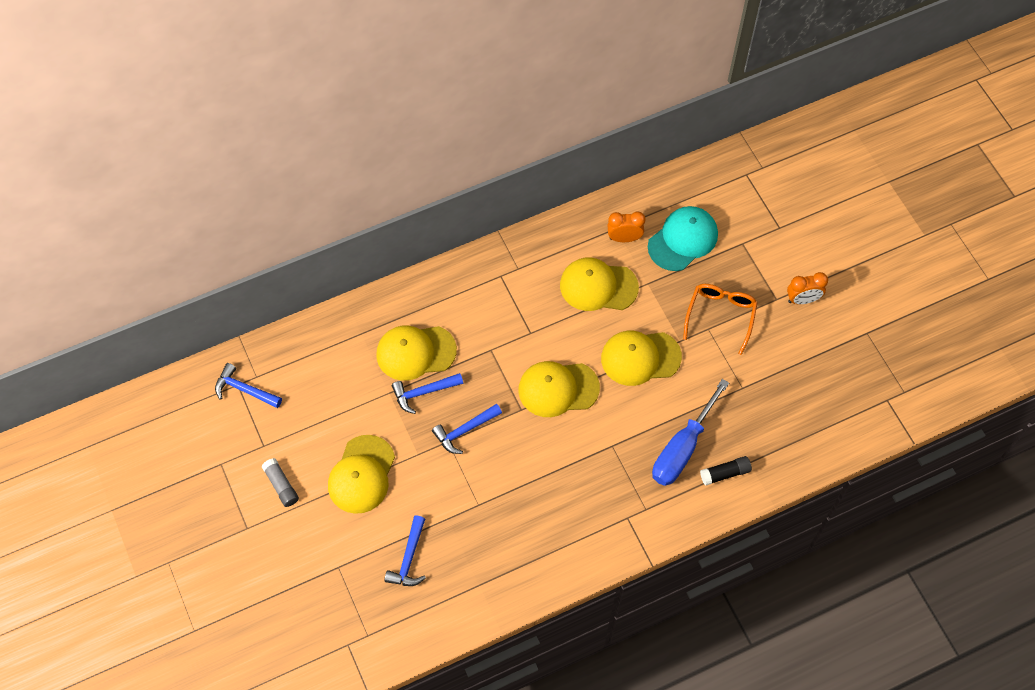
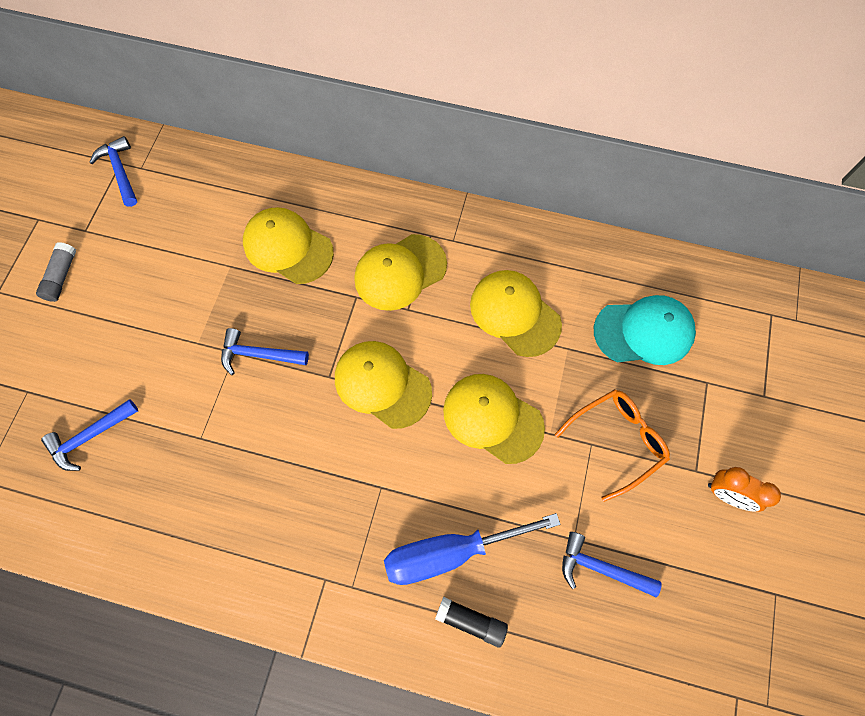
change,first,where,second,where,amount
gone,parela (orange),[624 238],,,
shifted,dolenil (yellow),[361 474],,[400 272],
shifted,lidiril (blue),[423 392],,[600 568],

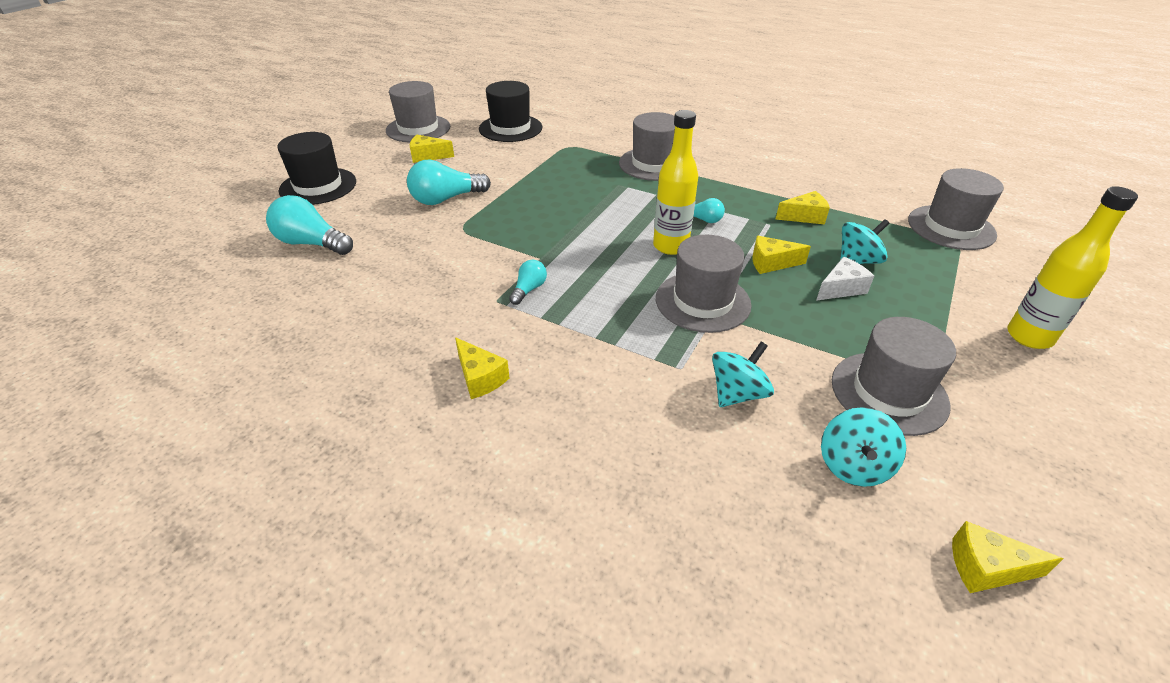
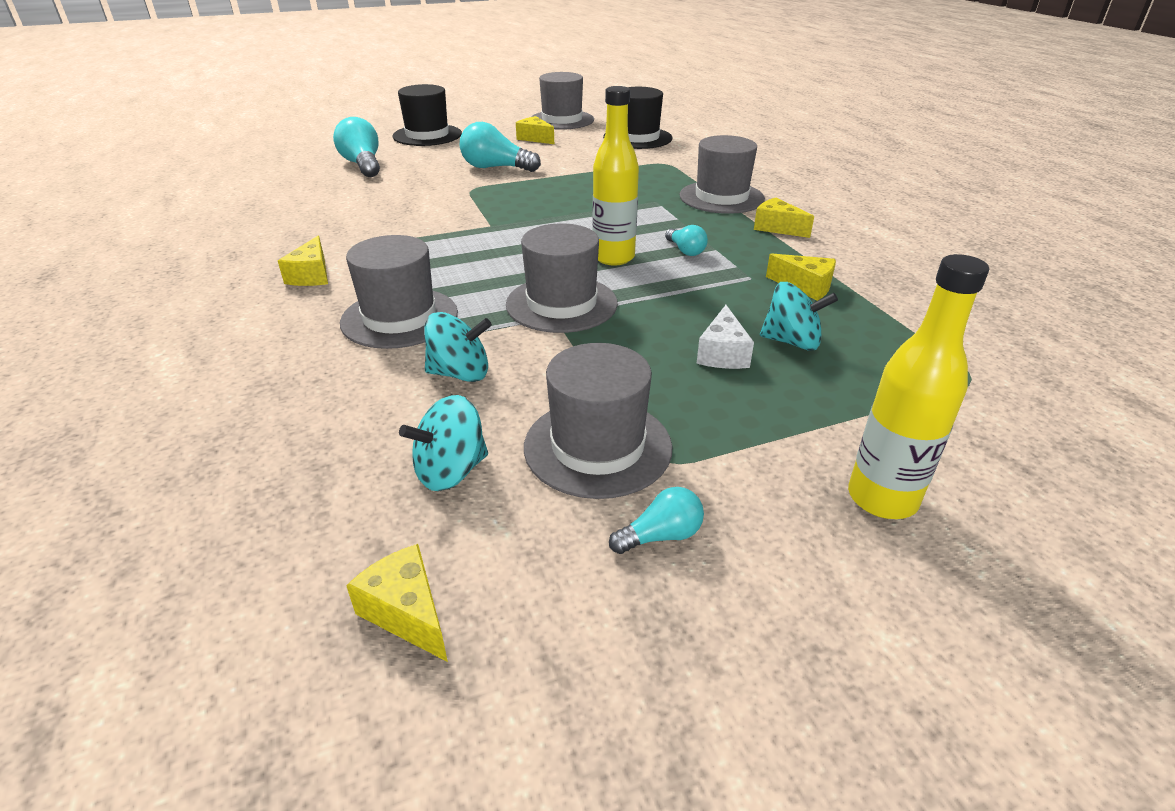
change,first,where,second,where,amount
shifted,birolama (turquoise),[529 289],,[660 536],
shifted,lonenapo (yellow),[771 263],,[777 228],
shifted,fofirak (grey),[951 227],,[399 318],
rotated,lonenapo (white),[841 288],,[722 353],90 degrees clockwise

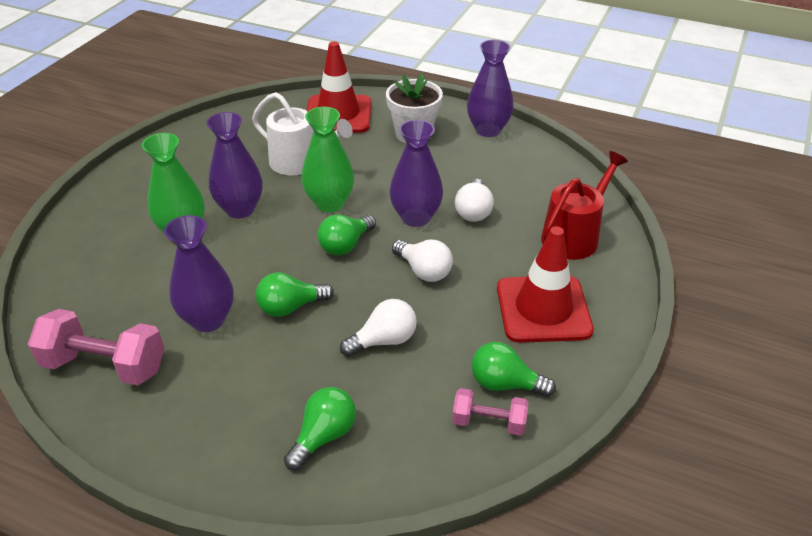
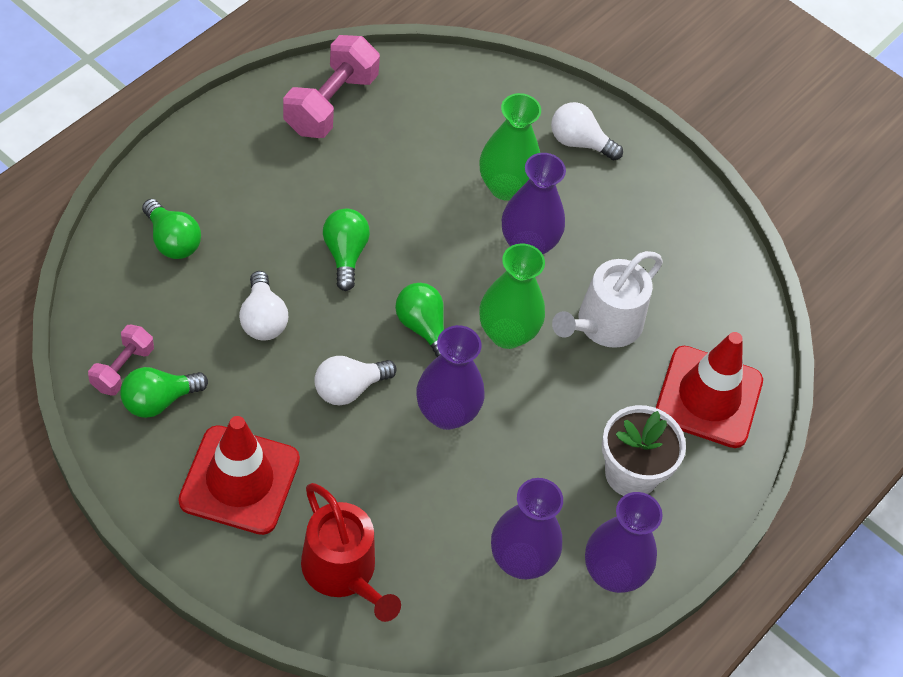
change,first,where,second,where,amount
shifted,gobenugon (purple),[208 319],,[521 560],
shifted,birolama (white),[473 211],,[579 142],
rotated,birolama (green),[505 384],,[159 400],150 degrees counterclockwise

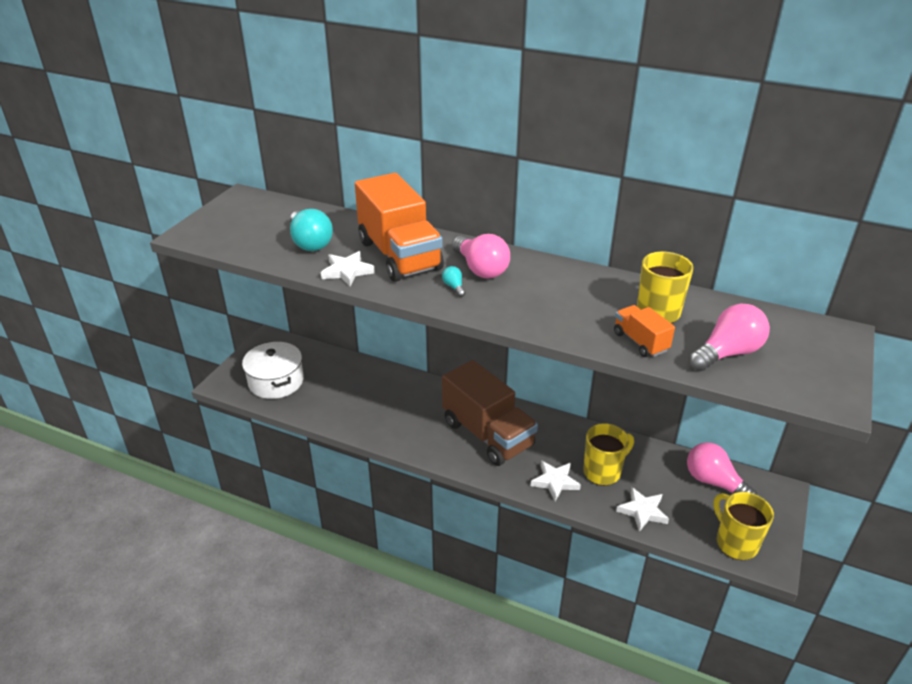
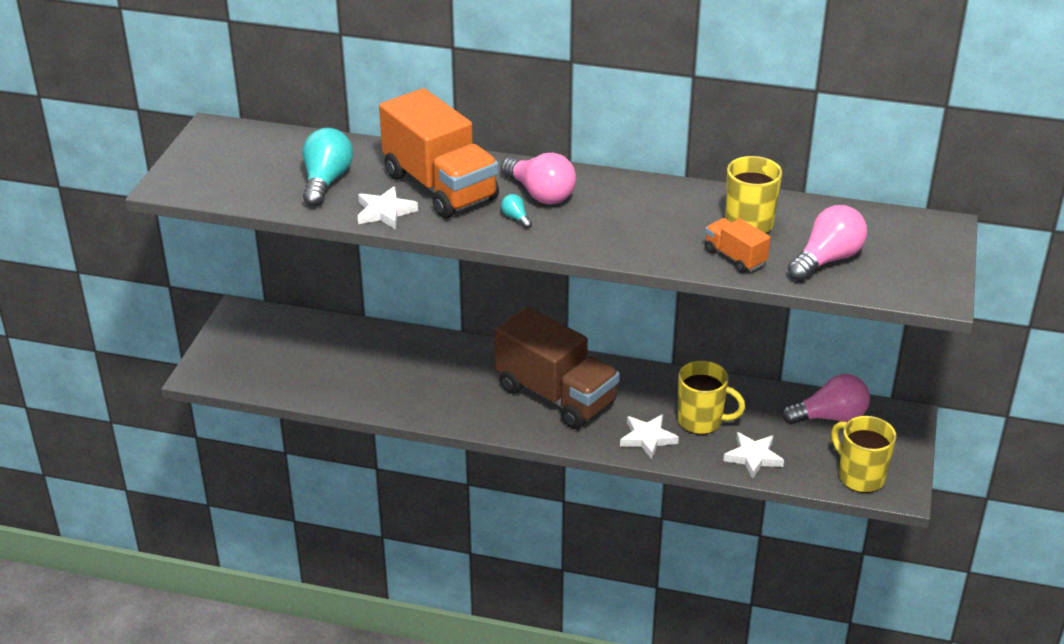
change,first,where,second,where,amount
gone,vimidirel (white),[276 381],,,
rotated,birolama (turquoise),[310 242],,[326 181],135 degrees counterclockwise
rotated,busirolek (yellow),[603 472],,[701 421],60 degrees clockwise
rotated,birolama (pink),[714 482],,[830 417],135 degrees clockwise

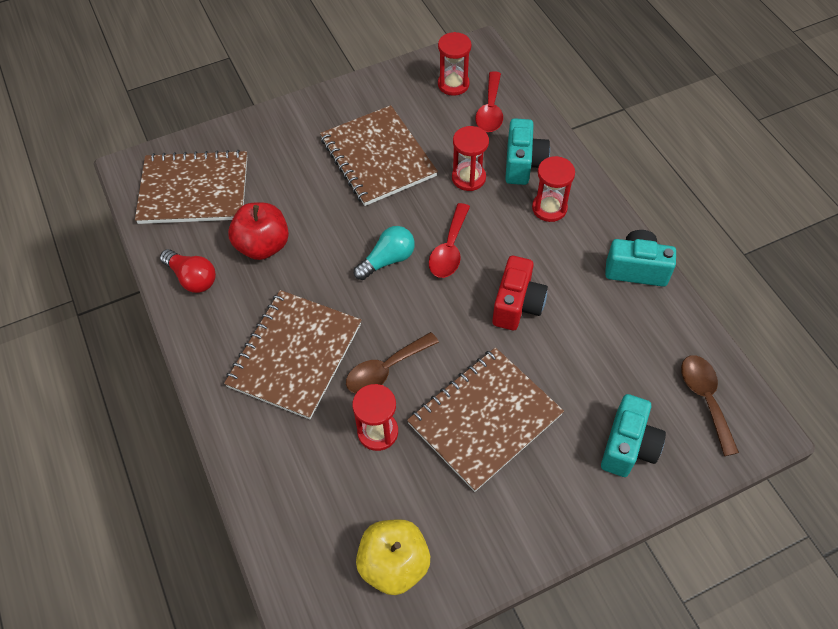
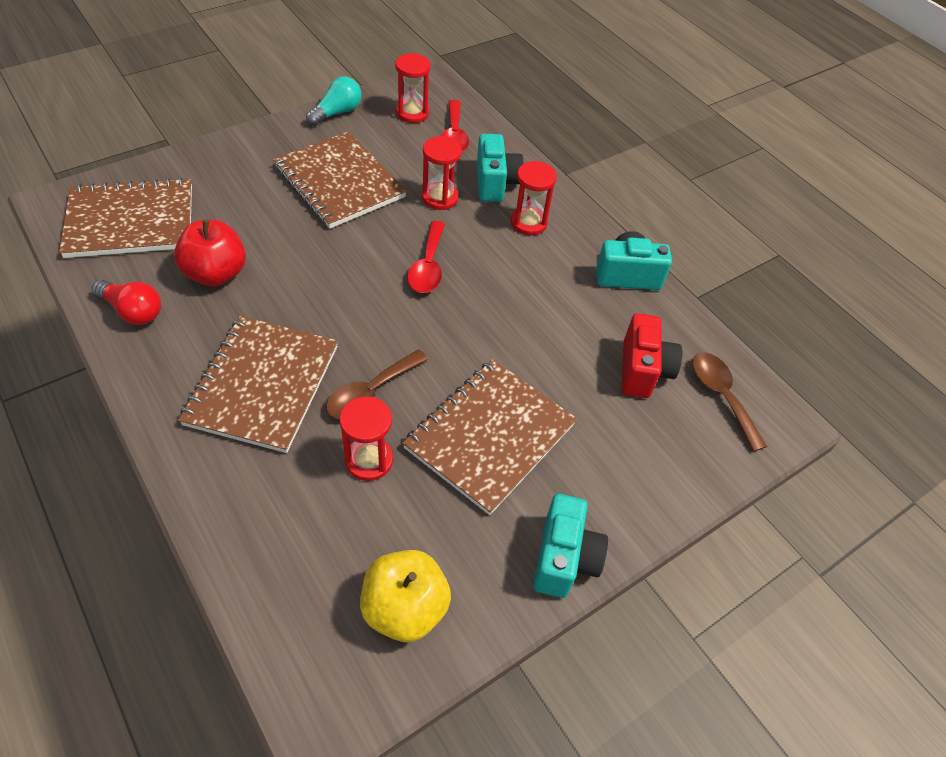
change,first,where,second,where,amount
shifted,birolama (turquoise),[387 260],,[337 113],
shifted,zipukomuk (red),[517 305],,[643 370],
shifted,zipukomuk (turquoise),[628 446],,[564 558],

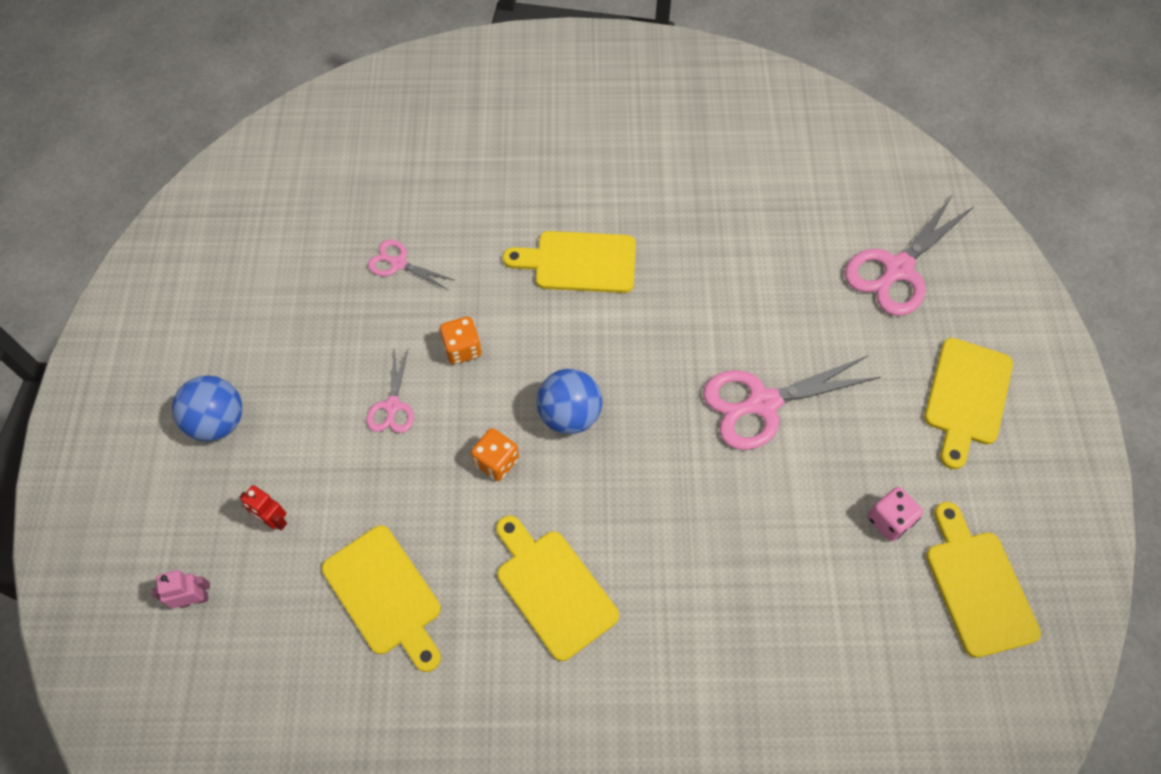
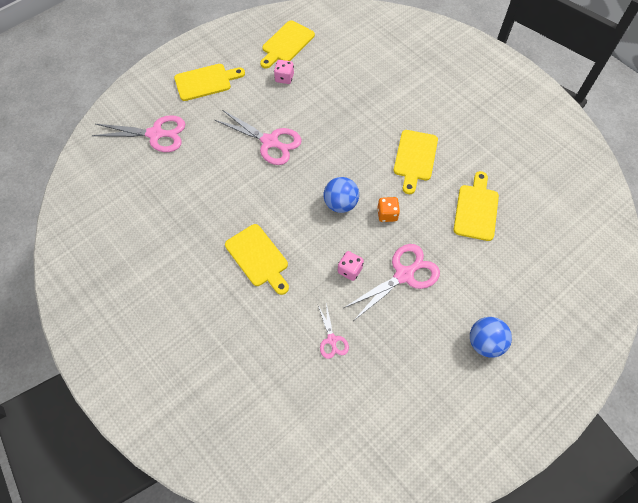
change,first,where,second,where,amount
gone,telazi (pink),[194 599],,,
gone,telazi (red),[274 520],,,
repainted,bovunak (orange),[462 349],bovunak (pink),[350 270],
scaled,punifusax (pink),[392 406],,[404 275],x1.86

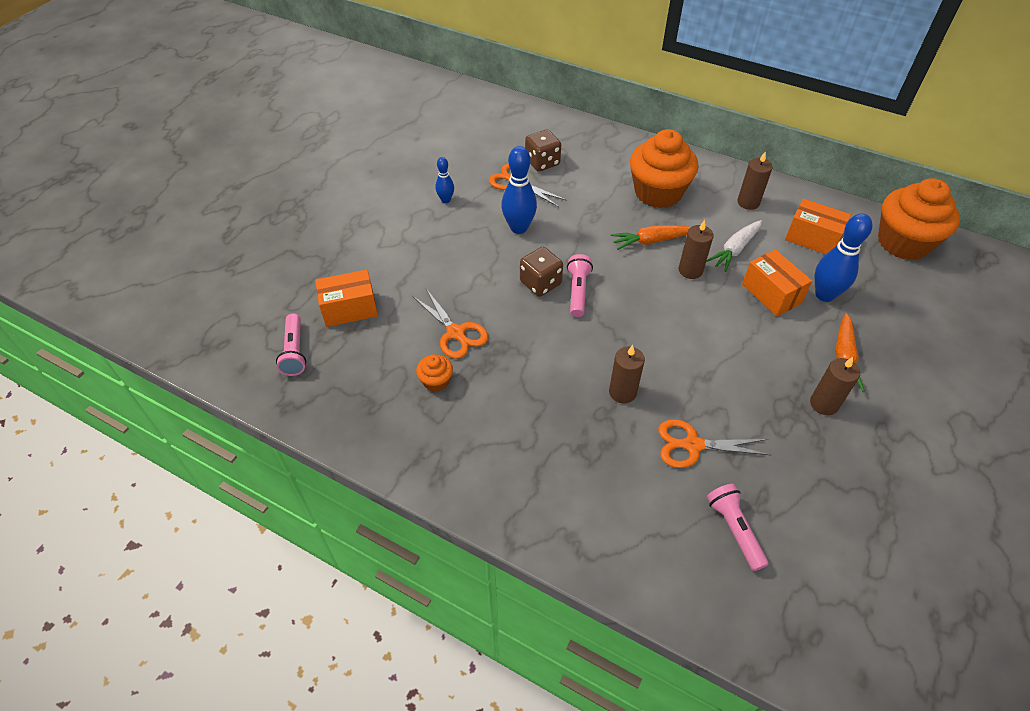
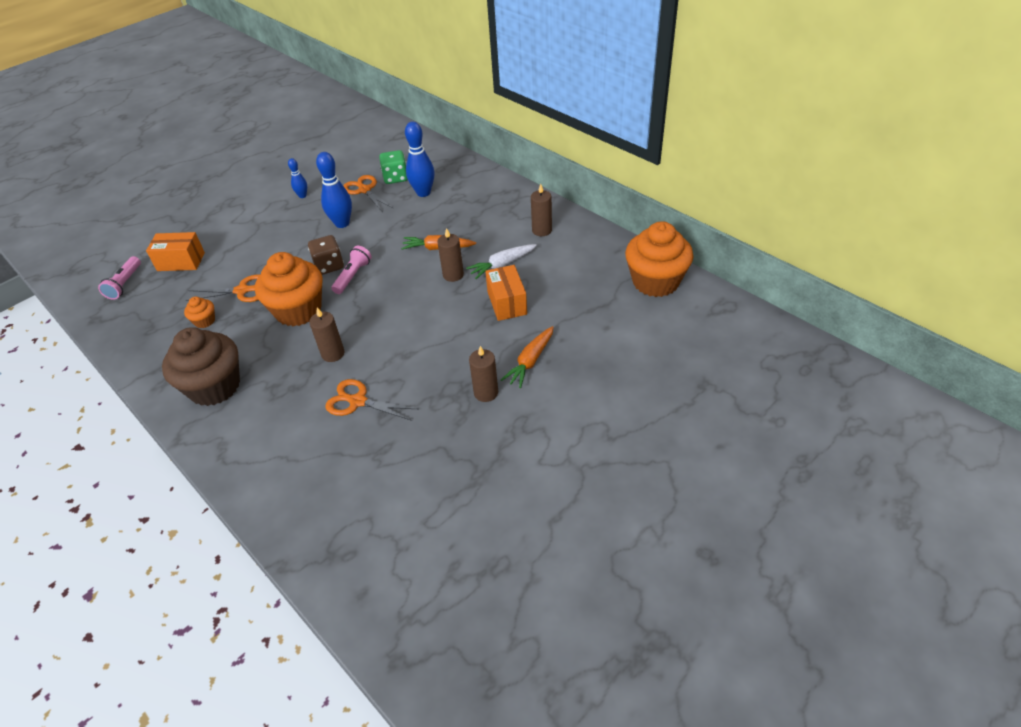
change,first,where,second,where,amount
gone,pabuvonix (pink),[734 529],,,
gone,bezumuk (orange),[812 238],,,
new,,,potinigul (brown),[214 387],
shifted,potinigul (orange),[658 193],,[298 310],
shifted,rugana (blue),[824 295],,[423 193],
repainted,bovunak (brown),[542 162],bovunak (green),[395 178],
rotated,punifusax (orange),[456 333],,[242 290],75 degrees counterclockwise

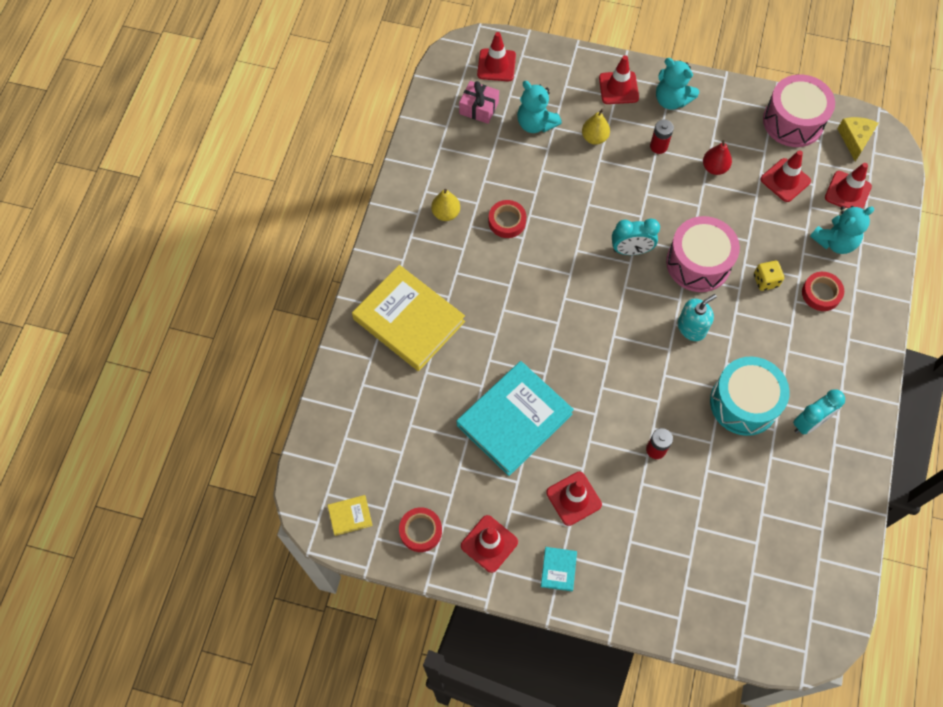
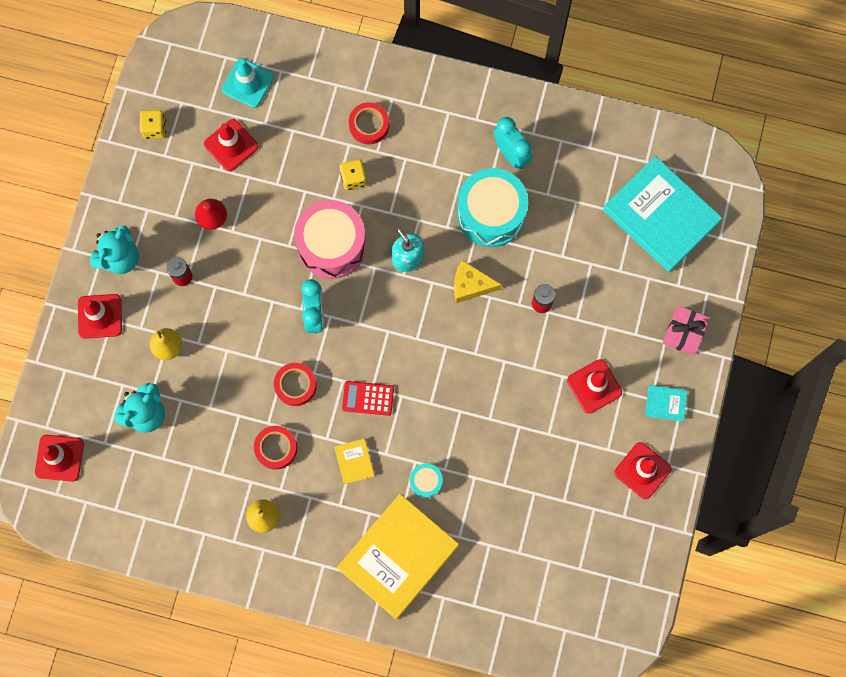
change,first,where,second,where,amount
gone,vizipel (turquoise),[835 241],,,
new,,,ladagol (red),[368 398],
new,,,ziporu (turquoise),[426 482],
shifted,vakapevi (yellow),[350 516],,[354 461],
shifted,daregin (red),[420 531],,[295 385],
shifted,vakapevi (turquoise),[514 420],,[660 216],
shifted,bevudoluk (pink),[479 108],,[684 333],
shifted,lonenapo (yellow),[855 139],,[470 285],
swapped,ziporu (pink),[793 121],bovunak (yellow),[155 128],
repainted,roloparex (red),[847 192],roloparex (turquoise),[248 83],

